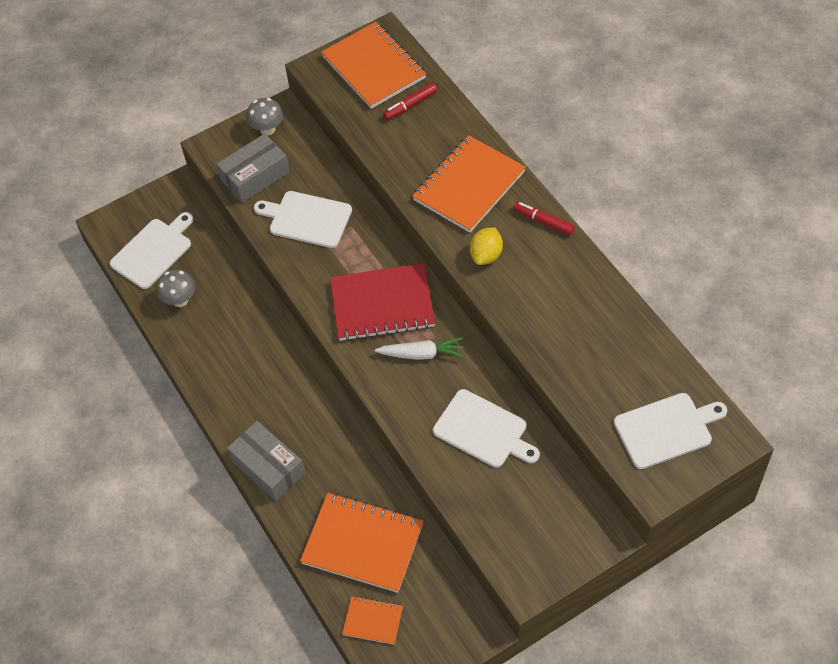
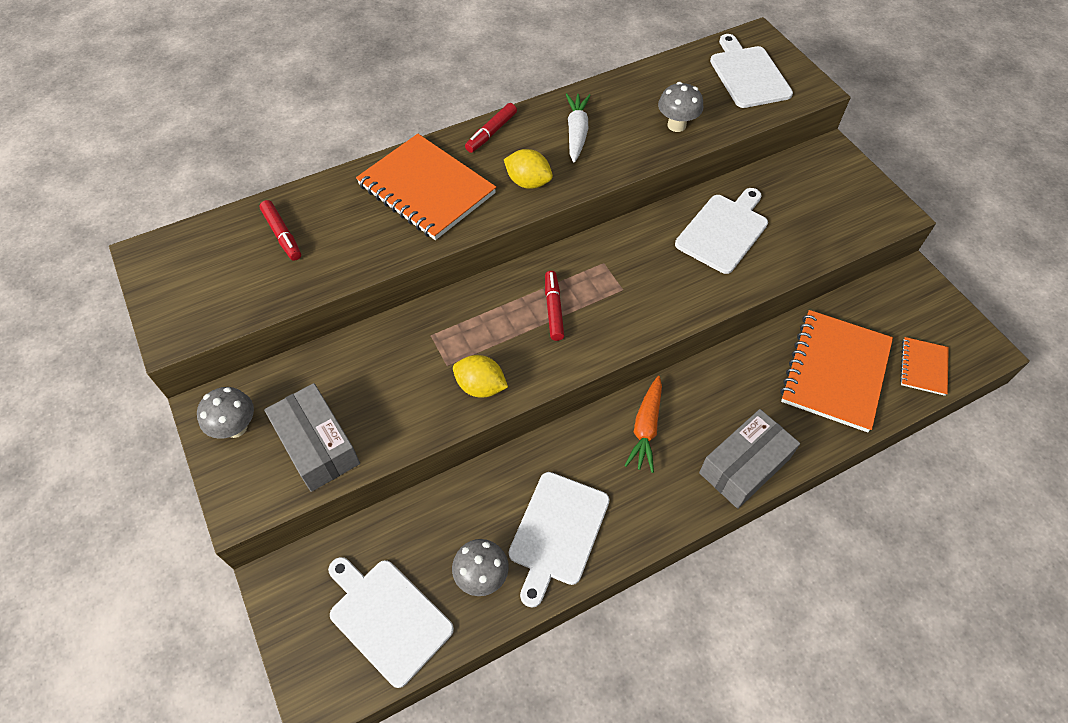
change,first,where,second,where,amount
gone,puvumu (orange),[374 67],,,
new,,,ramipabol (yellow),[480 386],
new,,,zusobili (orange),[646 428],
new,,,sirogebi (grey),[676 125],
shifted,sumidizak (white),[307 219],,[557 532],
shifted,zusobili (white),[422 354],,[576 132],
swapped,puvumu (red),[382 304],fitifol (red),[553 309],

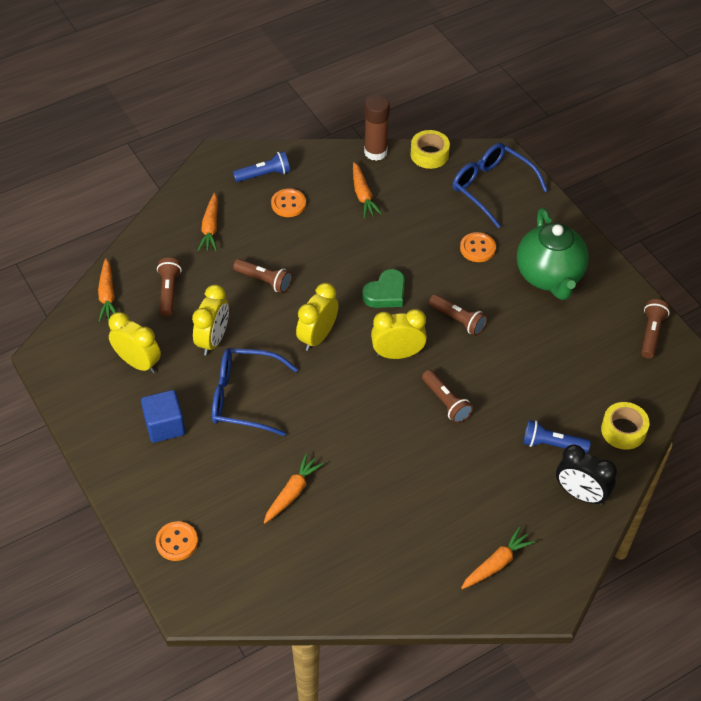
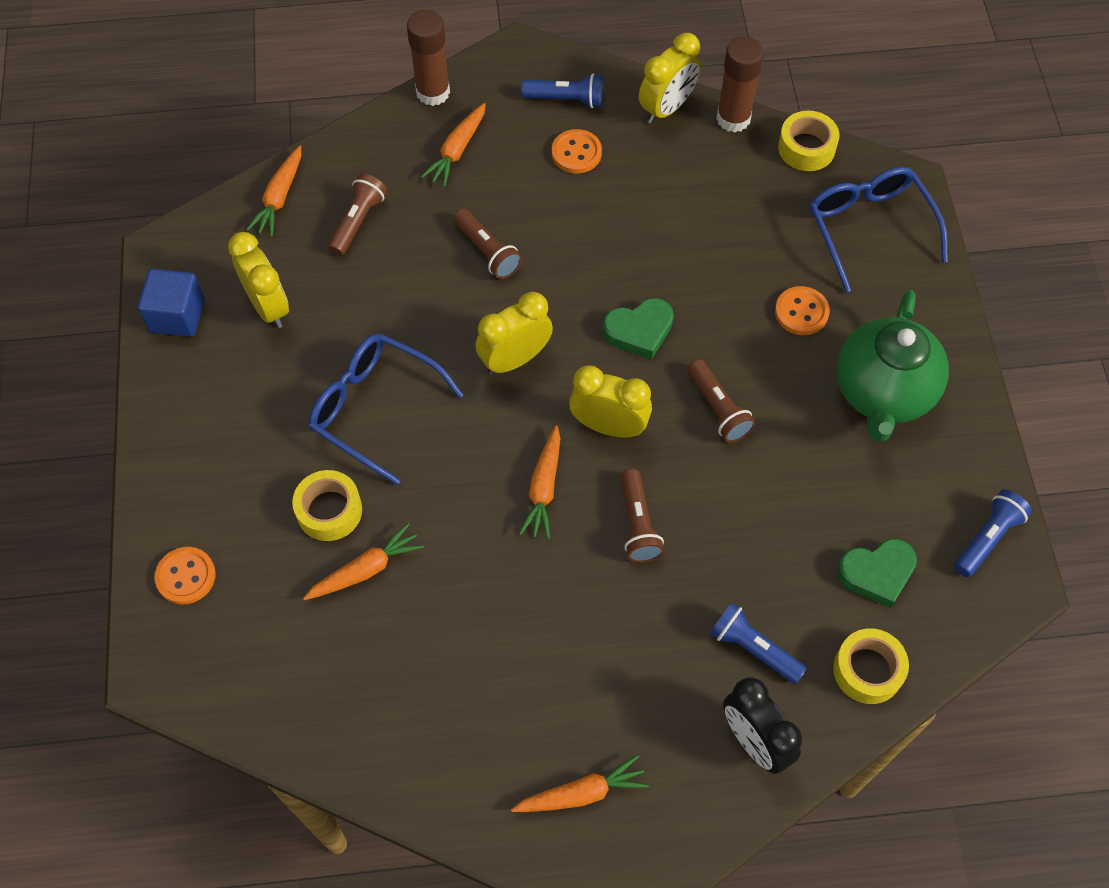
change,first,where,second,where,amount
new,,,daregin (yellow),[329 510],
new,,,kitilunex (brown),[433 92],
new,,,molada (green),[877 573],
shifted,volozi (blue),[165 426],,[177 315],
shifted,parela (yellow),[213 340],,[667 108],
shifted,zusobili (orange),[363 195],,[544 488],
repainted,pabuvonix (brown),[651 334],pabuvonix (blue),[987 538],

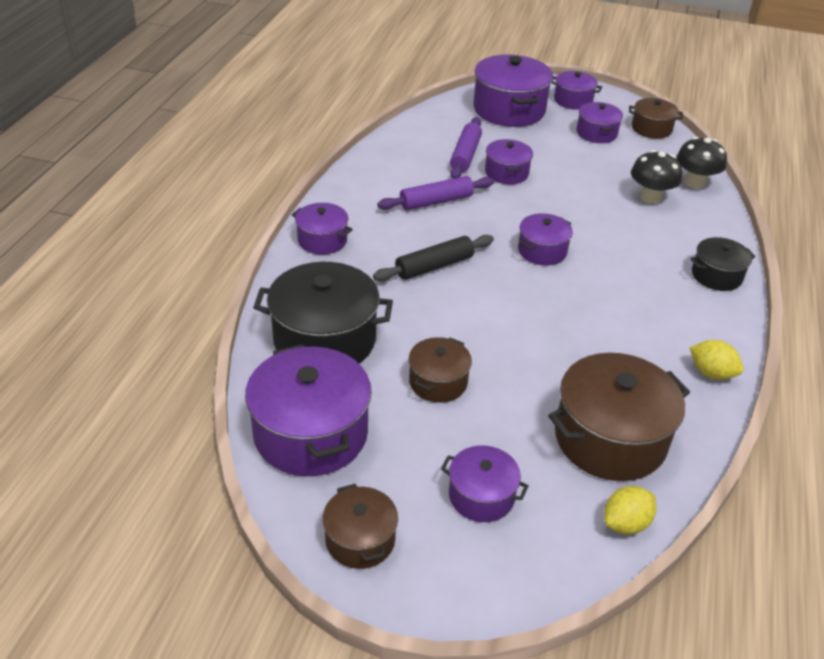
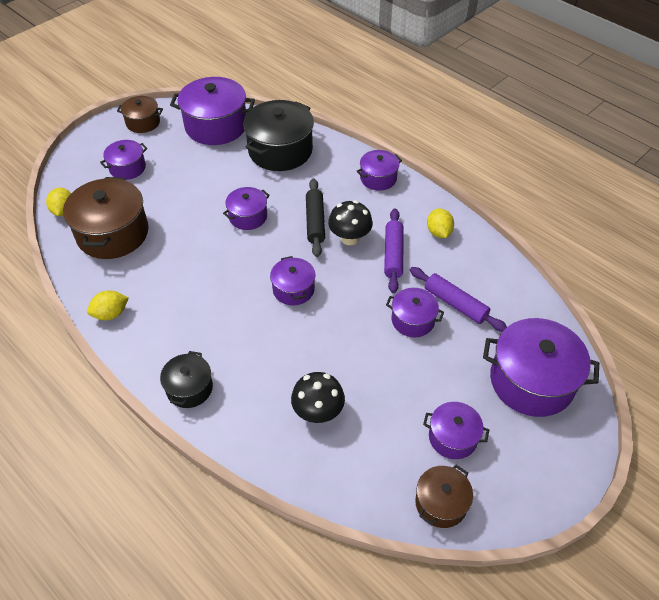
change,first,where,second,where,amount
gone,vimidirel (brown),[438 382],,,
new,,,ramipabol (yellow),[438 232],
shifted,vimidirel (purple),[573 100],,[248 216],
shifted,sirogebi (black),[694 183],,[349 238],

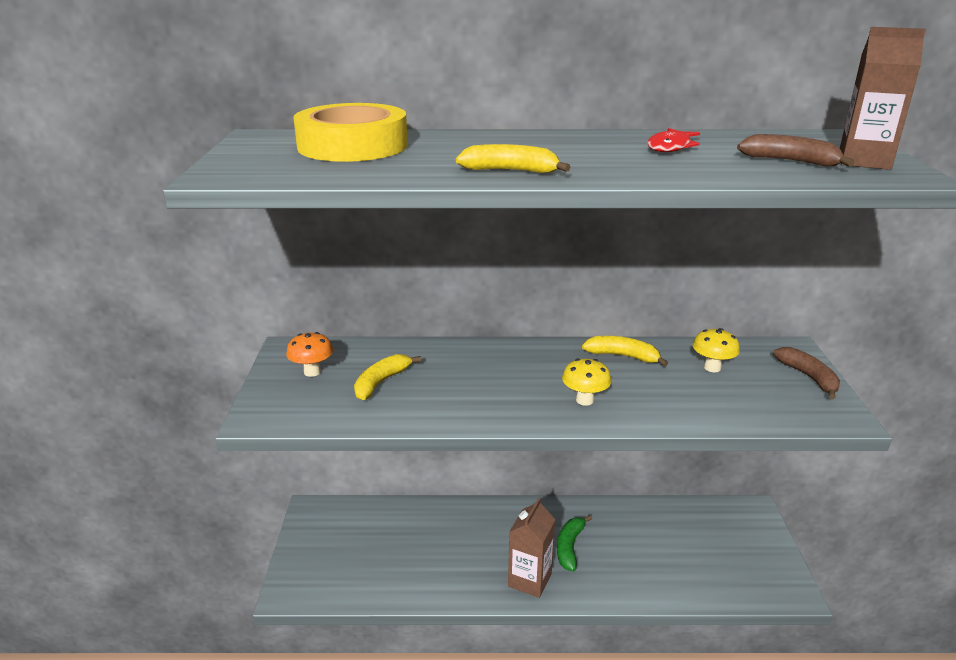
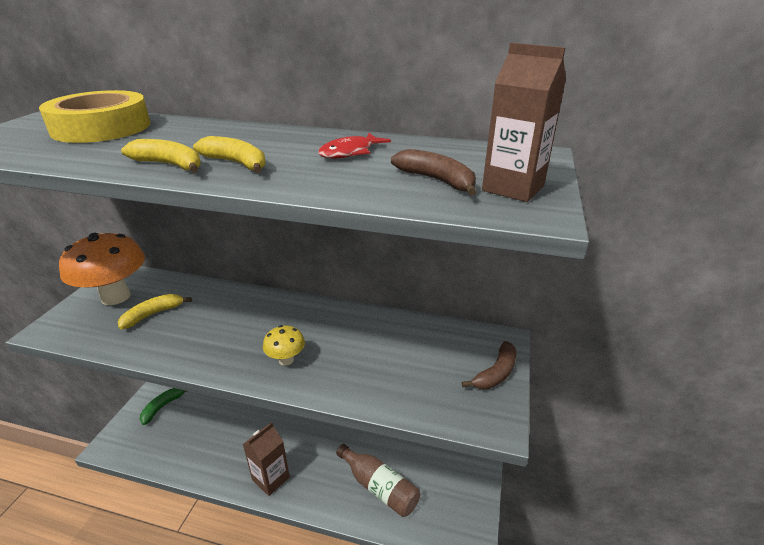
change,first,where,second,where,amount
gone,sirogebi (yellow),[712 368],,,
new,,,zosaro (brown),[379 487],
shifted,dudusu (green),[569 547],,[163 407],
shifted,dudusu (yellow),[623 356],,[236 163],
rotated,dudusu (brown),[808 377],,[496 373],45 degrees clockwise
scaled,sirogebi (orange),[312 372],,[116 297],x2.12

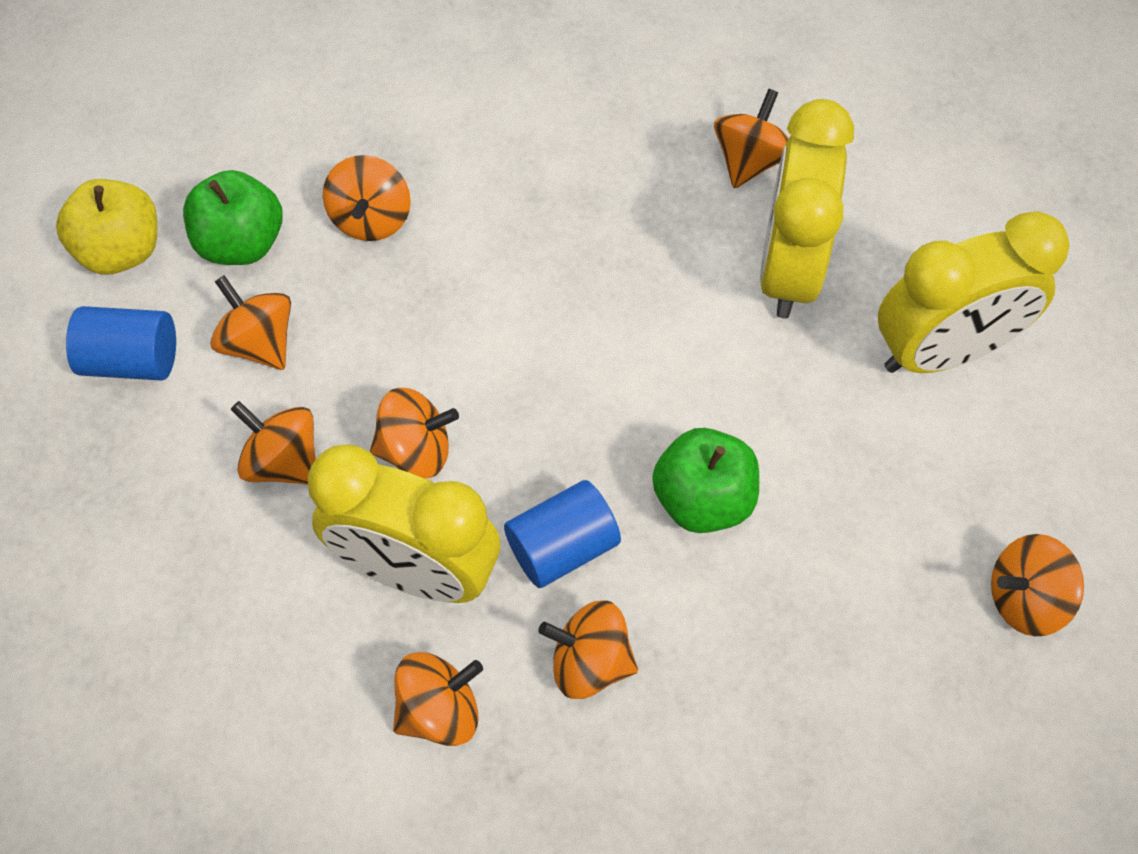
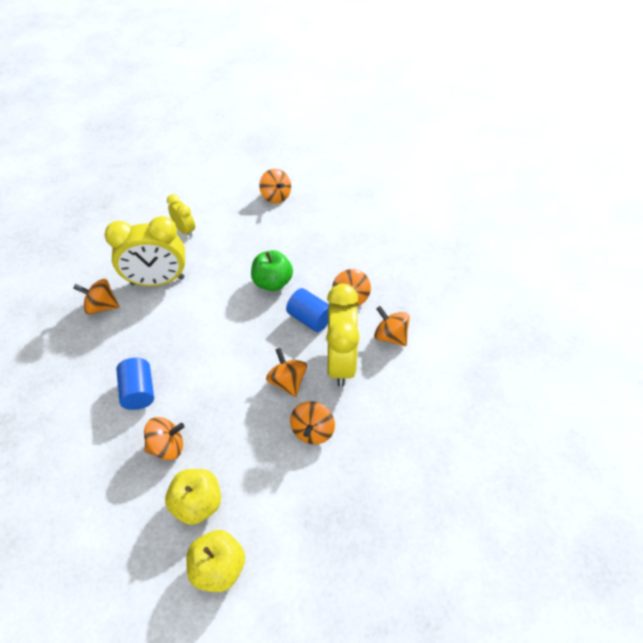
change,first,where,second,where,amount
gone,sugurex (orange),[259 343],,,
shifted,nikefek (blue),[132 360],,[139 391],
repainted,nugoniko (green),[241 243],nugoniko (yellow),[197 503],
scaled,parela (yellow),[943 352],,[185 230],x0.52

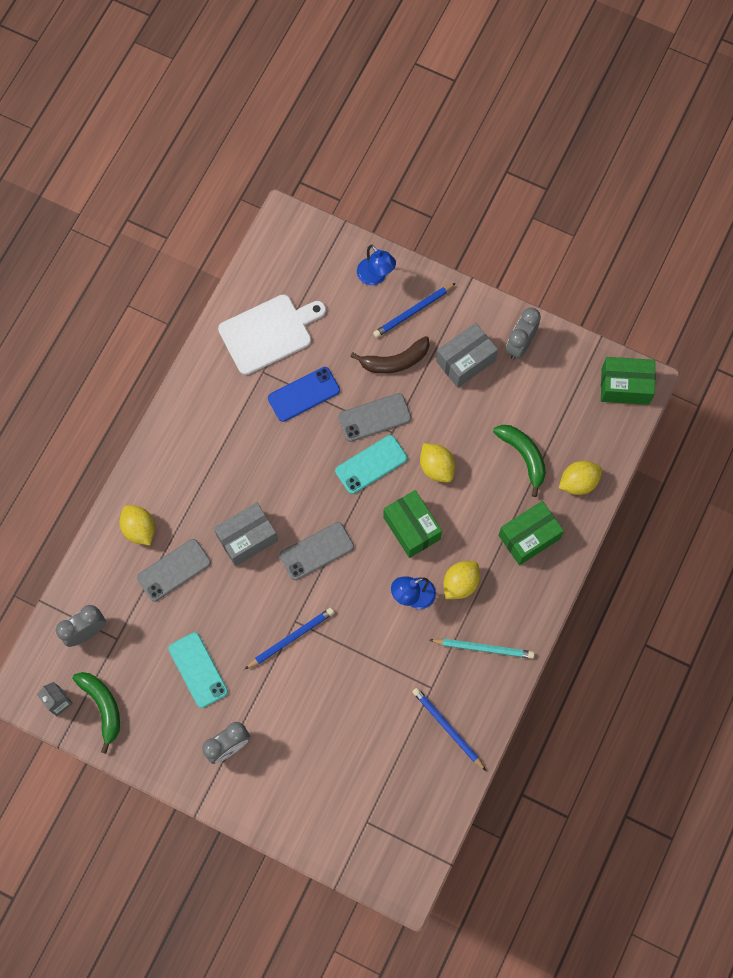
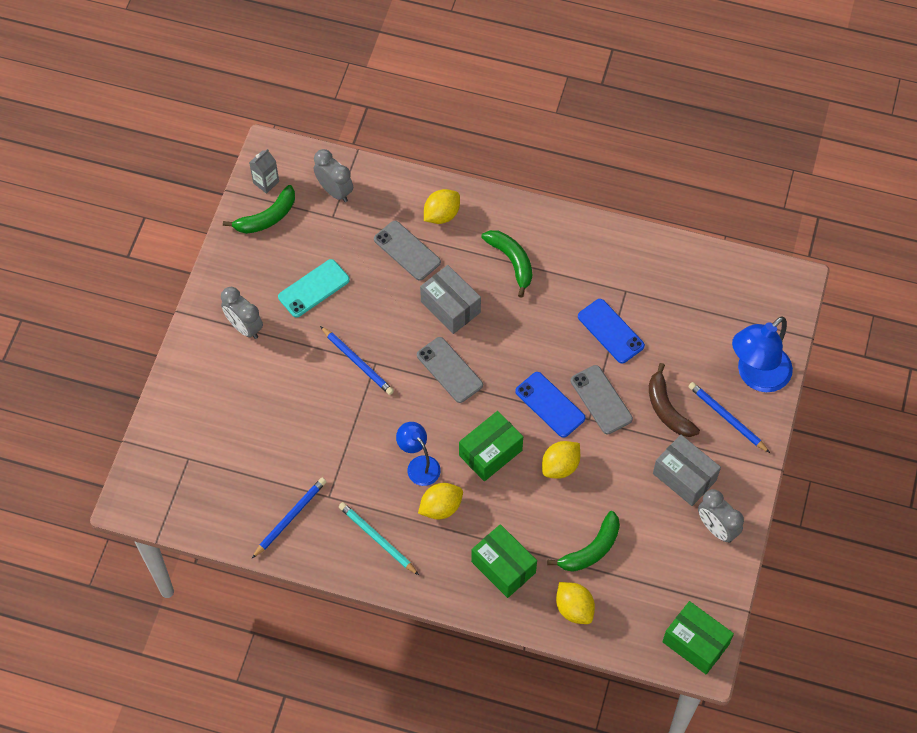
change,first,where,second,where,amount
gone,sumidizak (white),[269 333],,,
new,,,dudusu (green),[512 261],
repainted,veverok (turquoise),[371 464],veverok (blue),[550 405],
rotated,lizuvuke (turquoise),[483 648],,[377 539],135 degrees clockwise
rotated,ramipabol (yellow),[460 583],,[441 507],60 degrees counterclockwise
rotated,parela (grey),[520 345],,[716 528],150 degrees counterclockwise
rotated,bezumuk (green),[625 386],,[695 643],45 degrees counterclockwise
scaled,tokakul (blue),[375 277],,[756 376],x1.68

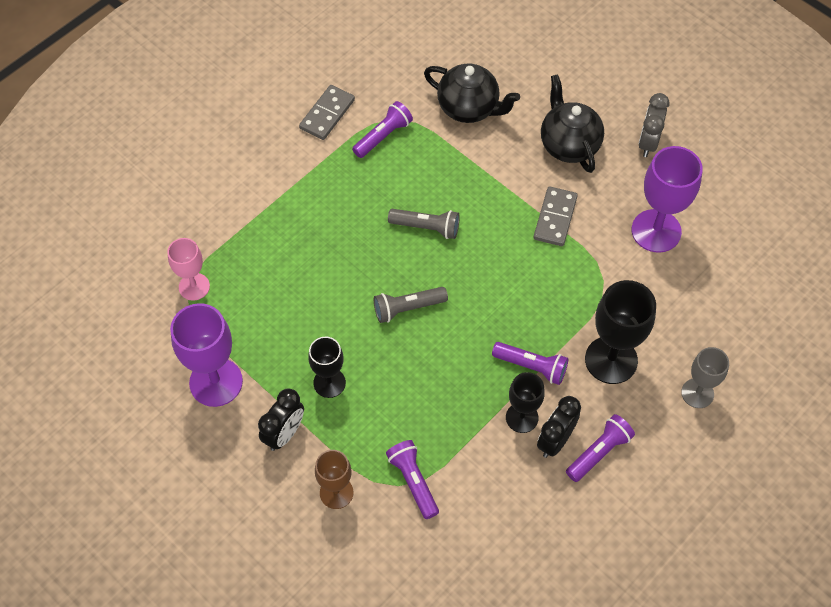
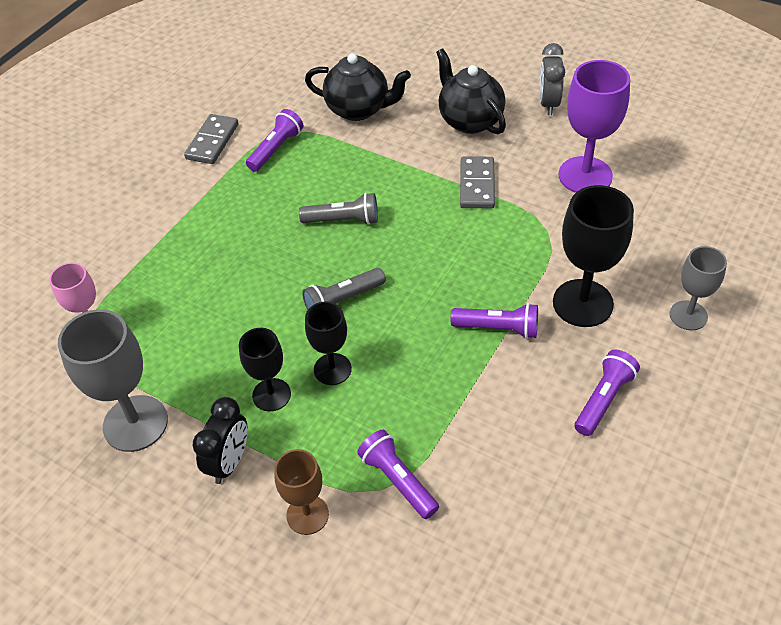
change,first,where,second,where,amount
gone,parela (black),[555 440],,,
shifted,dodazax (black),[522 417],,[332 369],
repainted,dodazax (purple),[216 382],dodazax (grey),[135 423],

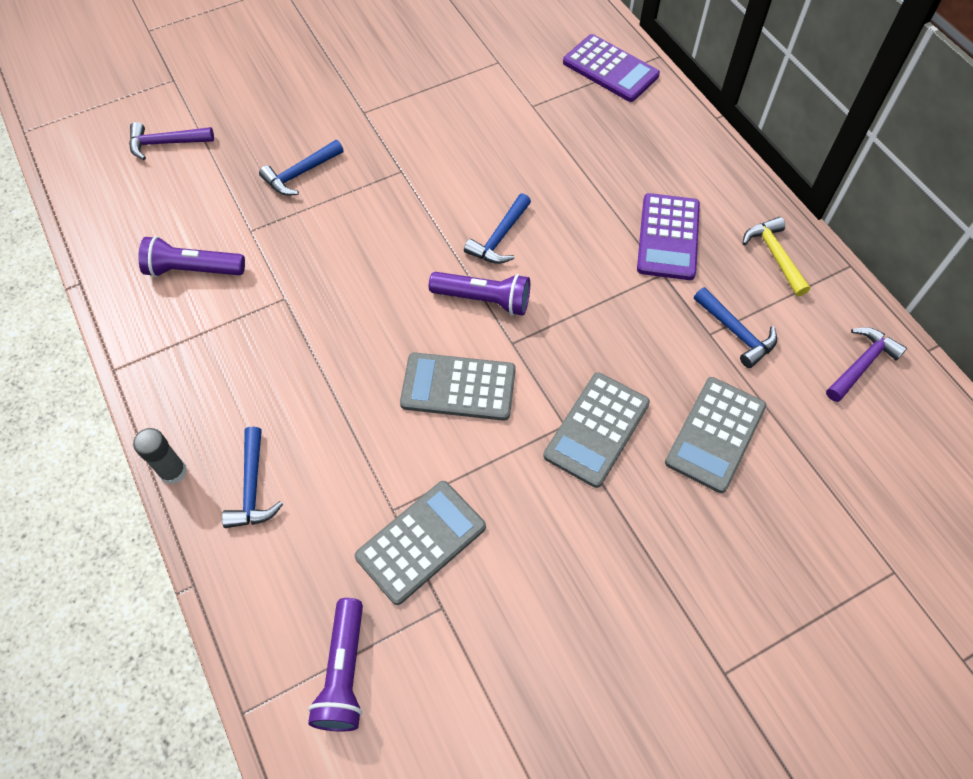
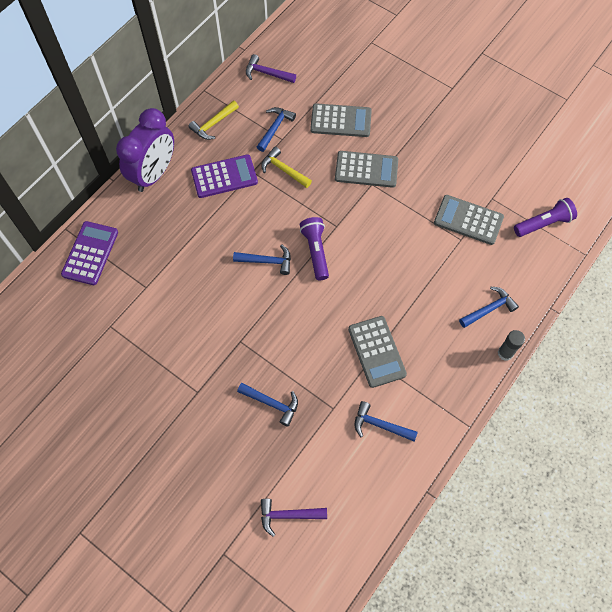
change,first,where,second,where,amount
new,,,parela (purple),[154 174],
new,,,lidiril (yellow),[283 170],
shifted,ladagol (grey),[458 387],,[377 351],
swapped,pabuvonix (purple),[193 270],lidiril (blue),[380 425],
rotated,lidiril (purple),[165 143],,[288 515],120 degrees clockwise

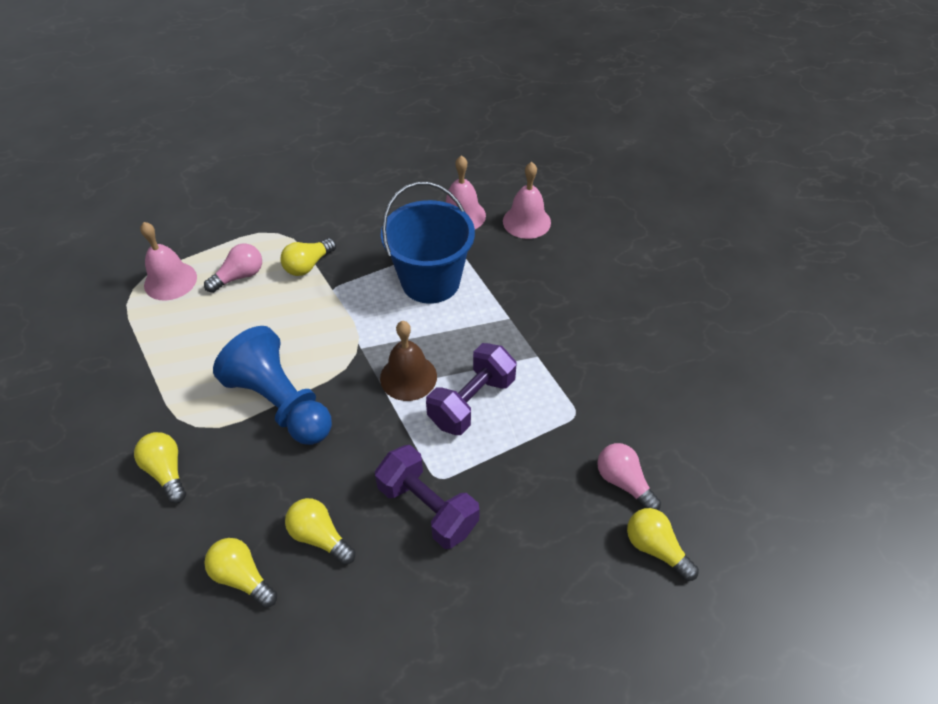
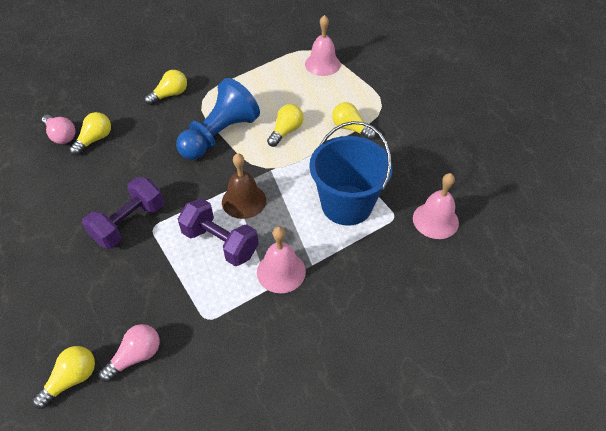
change,first,where,second,where,amount
shifted,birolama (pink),[239 276],,[61 136],
shifted,birolama (yellow),[320 537],,[286 131],
shifted,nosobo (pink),[526 221],,[281 271],

